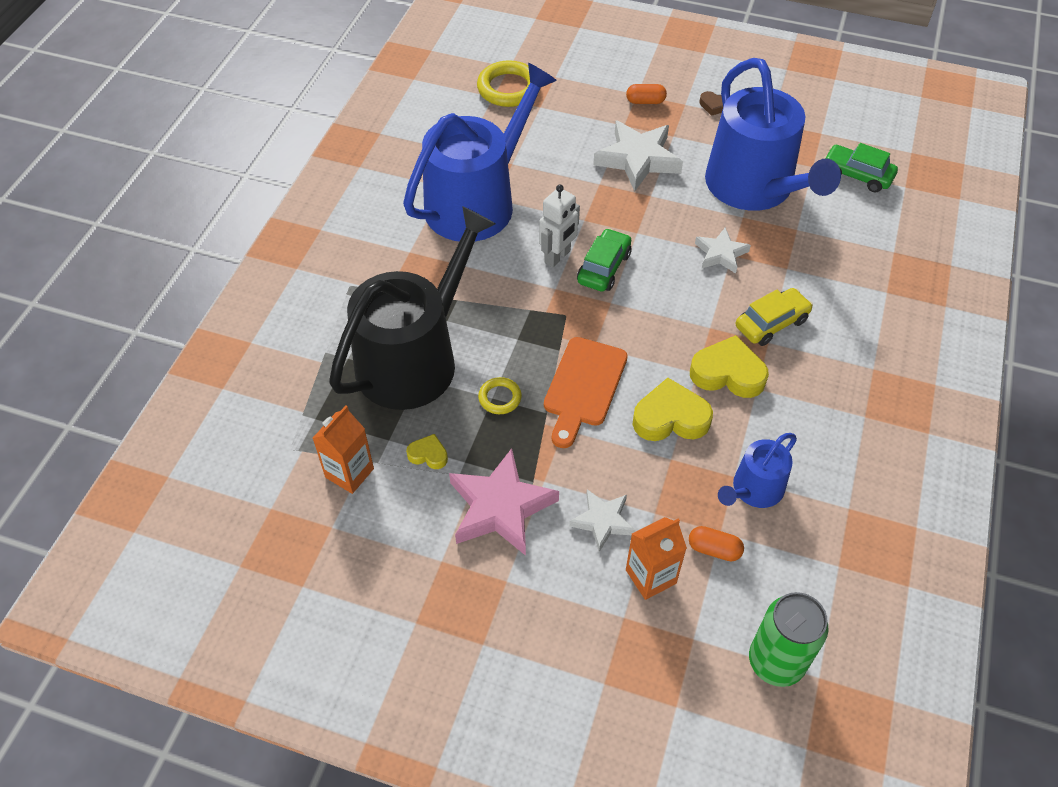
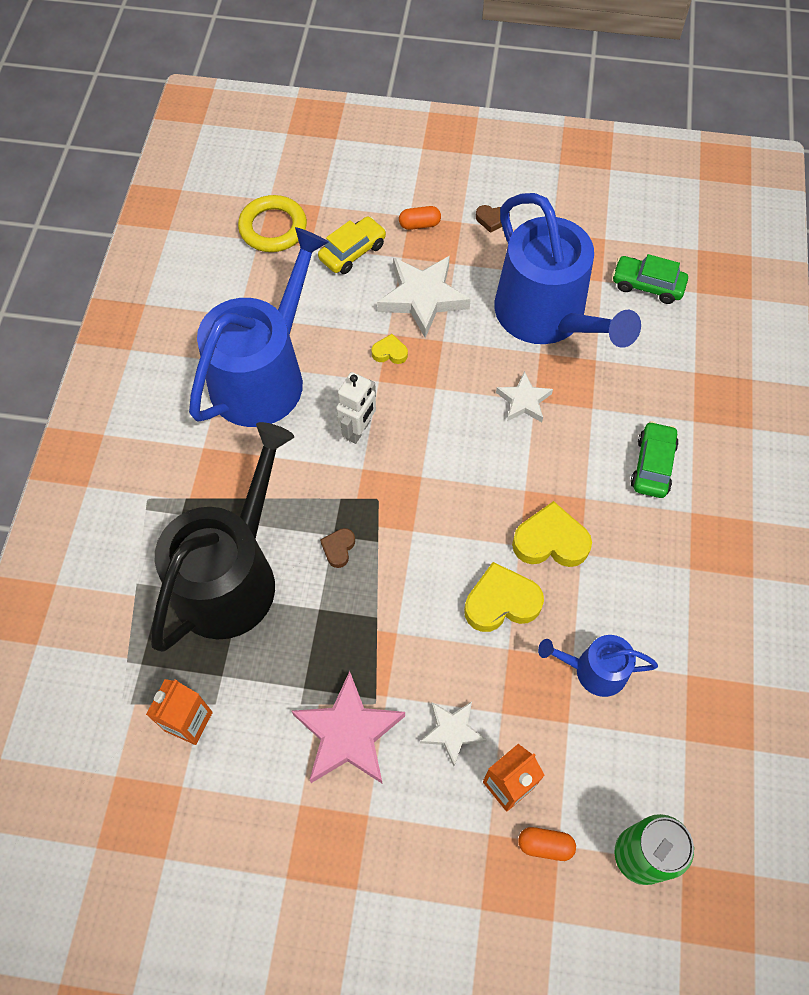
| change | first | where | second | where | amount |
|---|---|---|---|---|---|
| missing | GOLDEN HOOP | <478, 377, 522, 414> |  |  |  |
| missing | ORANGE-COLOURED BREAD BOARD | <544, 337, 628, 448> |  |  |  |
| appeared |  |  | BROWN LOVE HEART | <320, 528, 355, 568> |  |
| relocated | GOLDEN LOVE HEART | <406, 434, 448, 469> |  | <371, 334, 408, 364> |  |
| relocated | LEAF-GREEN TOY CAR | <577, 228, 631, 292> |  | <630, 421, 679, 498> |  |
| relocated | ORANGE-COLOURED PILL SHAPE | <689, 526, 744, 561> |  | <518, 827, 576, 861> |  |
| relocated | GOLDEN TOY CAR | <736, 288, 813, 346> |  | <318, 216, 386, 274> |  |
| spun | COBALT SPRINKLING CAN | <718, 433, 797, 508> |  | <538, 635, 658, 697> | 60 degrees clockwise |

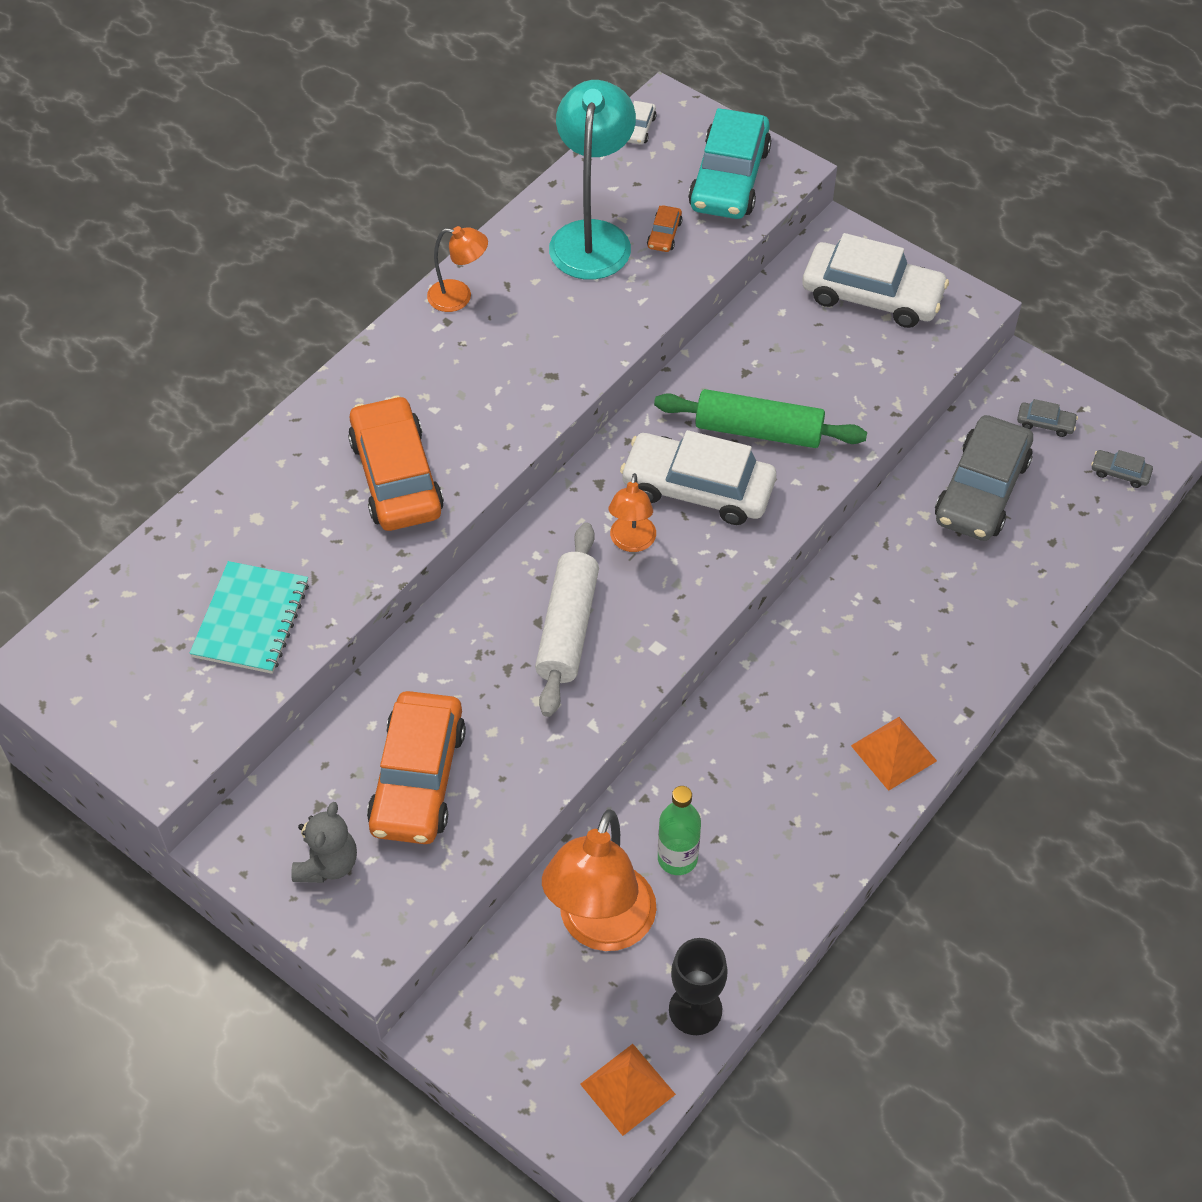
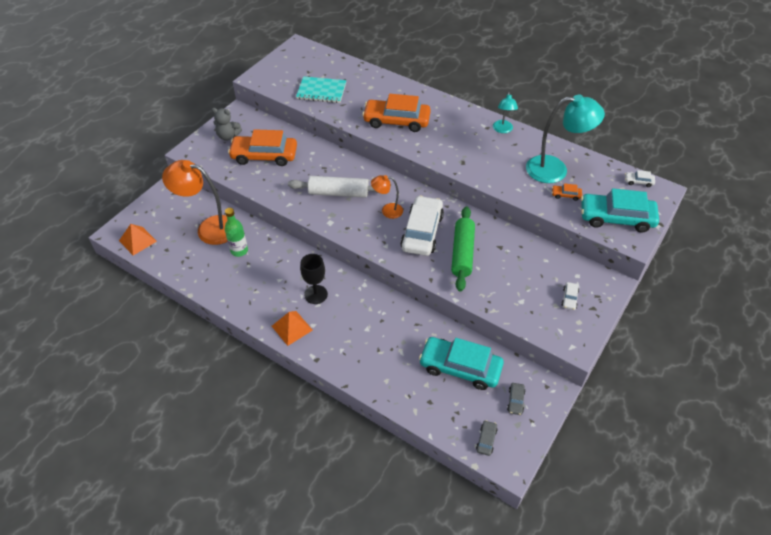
| change | first | where | second | where | amount |
|---|---|---|---|---|---|
| relocated | BLACK CHALICE | <669, 938, 728, 1035> |  | <300, 254, 328, 304> |  |
| colour | ORANGE-COLOURED LAMP | <427, 226, 488, 312> | TEAL LAMP | <493, 92, 518, 133> |  |
| colour | GRAY TOY CAR | <935, 415, 1033, 541> | TEAL TOY CAR | <419, 337, 504, 390> |  |
| spun | ORANGE-COLOURED TOY CAR | <348, 395, 444, 531> |  | <362, 94, 431, 132> | 150 degrees counterclockwise |
| size | PURE WHITE TOY CAR | <802, 233, 949, 328> |  | <561, 282, 579, 310> | x0.41 |

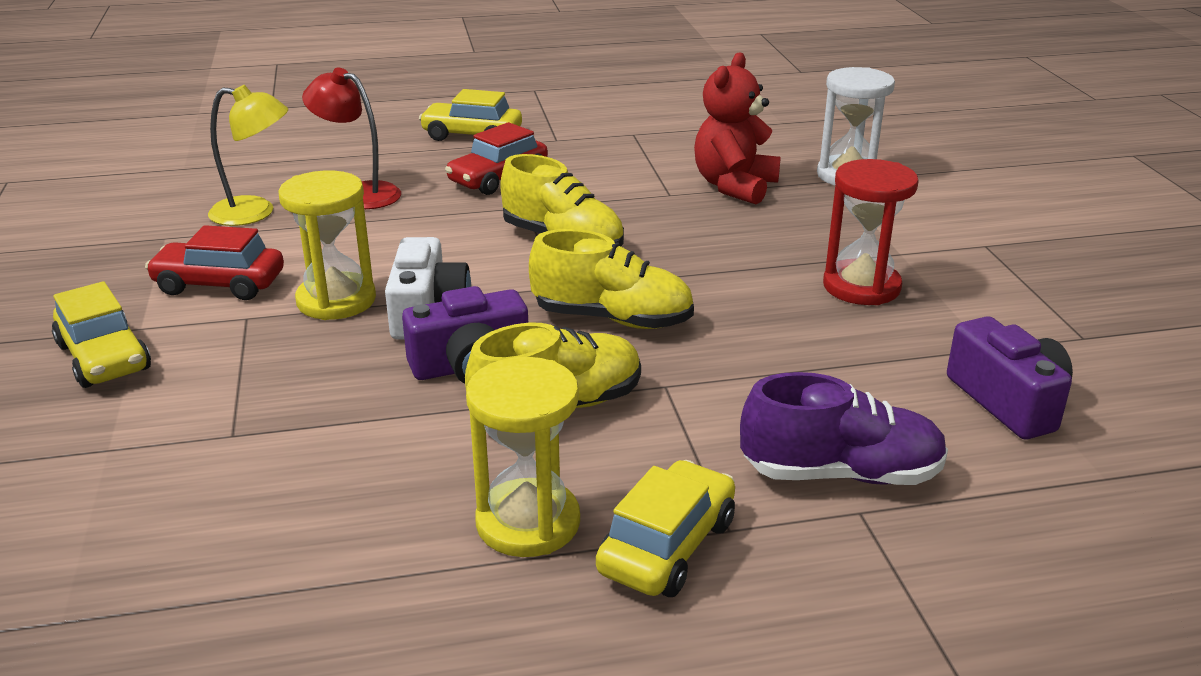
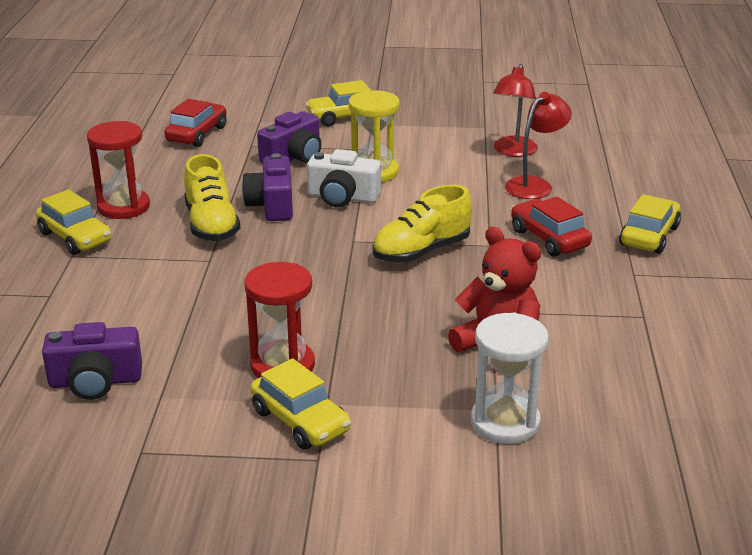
| change | first | where | second | where | amount |
|---|---|---|---|---|---|
| missing | GOLDEN SHOE | <529, 229, 694, 329> |  |  |  |
| missing | VIOLET SHOE | <740, 372, 948, 485> |  |  |  |
| appeared |  |  | GOLDEN TOY CAR | <251, 359, 351, 449> |  |
| appeared |  |  | VIOLET CAMERA | <257, 111, 321, 163> |  |
| relocated | CRIMSON TOY CAR | <145, 225, 284, 300> |  | <165, 99, 227, 147> |  |
| colour | GOLDEN LAMP | <208, 85, 288, 226> | CRIMSON LAMP | <493, 64, 538, 157> |  |
| colour | GOLDEN SANDGLASS | <466, 357, 580, 557> | CRIMSON SANDGLASS | <87, 121, 150, 219> |  |

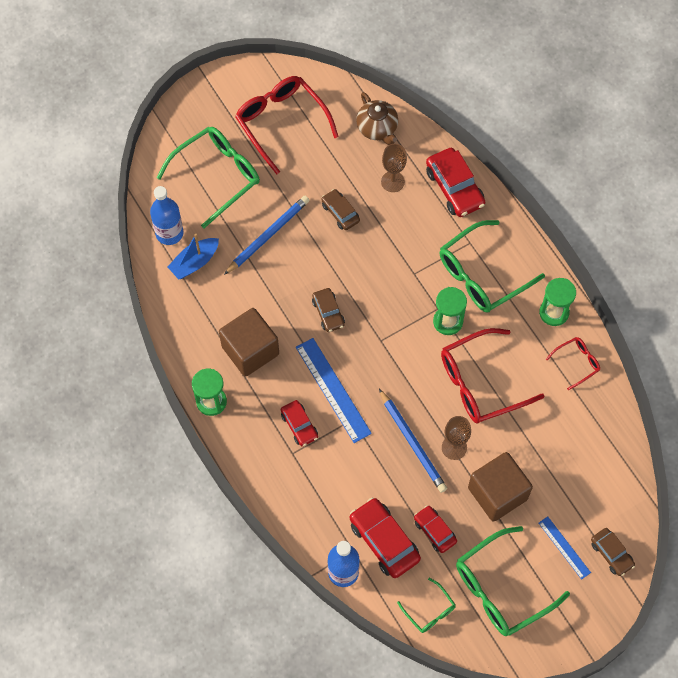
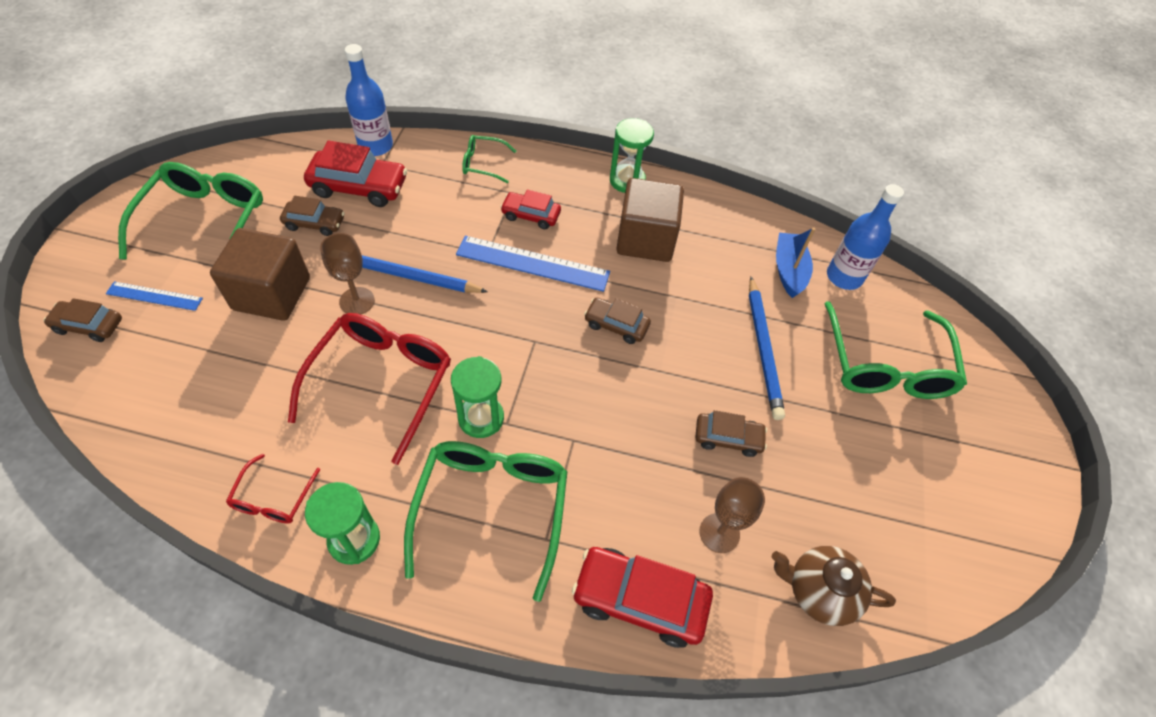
| change | first | where | second | where | amount |
|---|---|---|---|---|---|
| missing | CRIMSON EYEGLASSES | <235, 76, 339, 174> |  |  |  |
| relocated | LEAF-GREEN EYEGLASSES | <397, 578, 456, 633> |  | <462, 135, 516, 183> |  |
| colour | CRIMSON TOY CAR | <414, 505, 457, 553> | BROWN TOY CAR | <280, 196, 345, 236> |  |

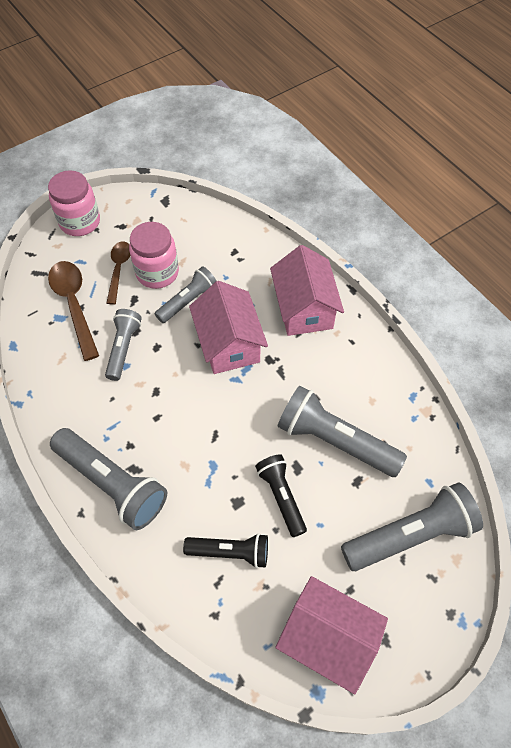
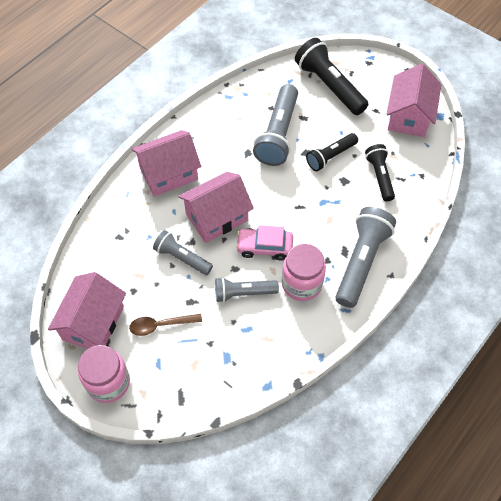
| change | first | where | second | where | amount |
|---|---|---|---|---|---|
| missing | BROWN TABLESPOON | <48, 261, 99, 361> |  |  |  |
| appeared |  |  | ROSE-PINK COTTAGE | <48, 272, 126, 349> |  |
| appeared |  |  | ROSE-PINK TOY CAR | <236, 225, 293, 260> |  |
| relocated | ROSE-PINK JAM JAR | <129, 222, 179, 289> |  | <282, 244, 326, 301> |  |
| colour | GRAY TORCH | <341, 483, 483, 571> | BLACK TORCH | <295, 38, 368, 115> |  |

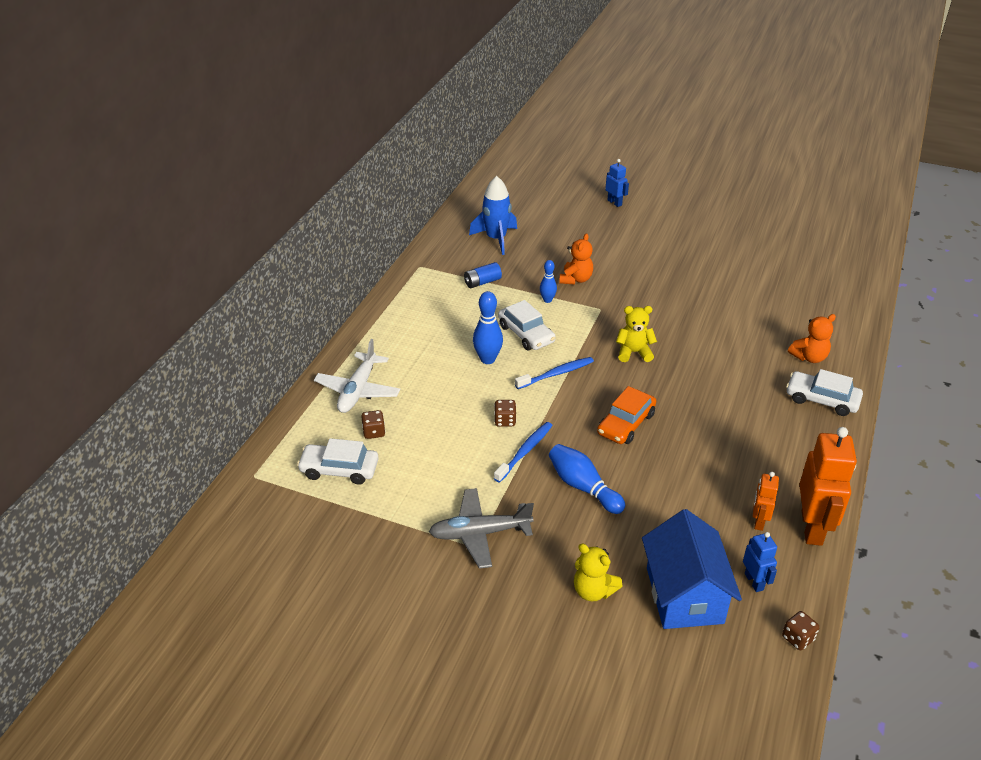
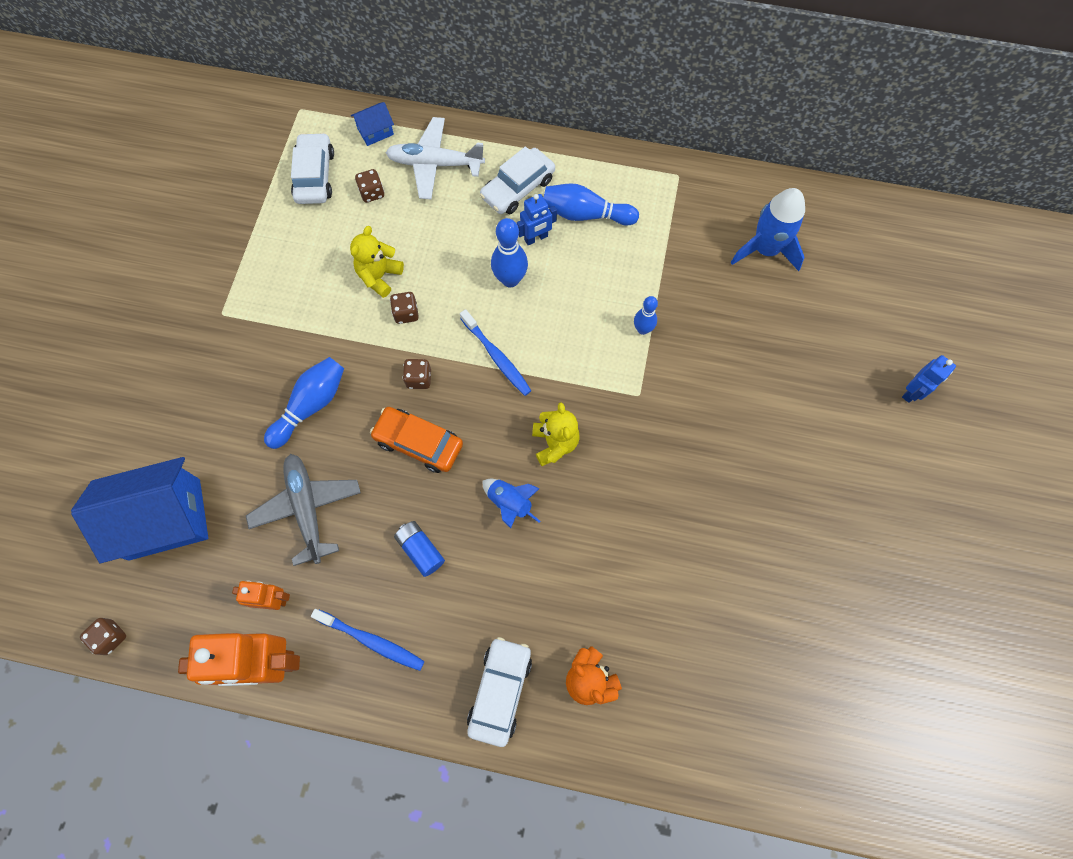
| change | first | where | second | where | amount |
|---|---|---|---|---|---|
| missing | ORANGE-COLOURED TEDDY | <559, 233, 593, 285> |  |  |  |
| appeared |  |  | COBALT COTTAGE | <351, 102, 394, 146> |  |
| appeared |  |  | BROWN GAME DIE | <403, 359, 431, 389> |  |
| appeared |  |  | COBALT SPACESHIP | <483, 479, 540, 528> |  |
| appeared |  |  | COBALT SKITTLE | <543, 183, 639, 226> |  |
| relocated | GRAY PLANE | <429, 488, 534, 569> |  | <246, 454, 361, 566> |  |
| relocated | COBALT BATTERY | <464, 262, 502, 288> |  | <394, 521, 445, 577> |  |
| relocated | COBALT TOOTHBRUSH | <494, 422, 553, 483> |  | <311, 609, 425, 671> |  |
| relocated | PURE WHITE TOY CAR | <498, 300, 556, 350> |  | <480, 147, 555, 214> |  |
| relocated | GOLDEN TEDDY | <574, 544, 623, 601> |  | <350, 226, 404, 298> |  |
| relocated | COBALT ROBOT FIGURE | <743, 532, 777, 592> |  | <517, 194, 557, 245> |  |

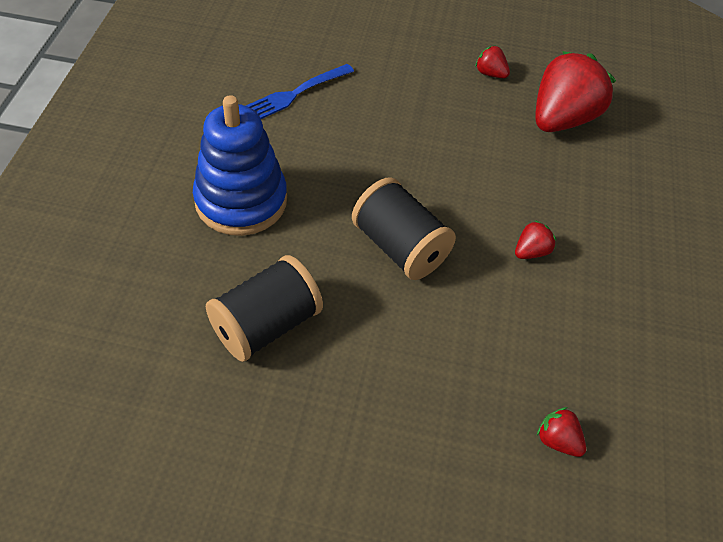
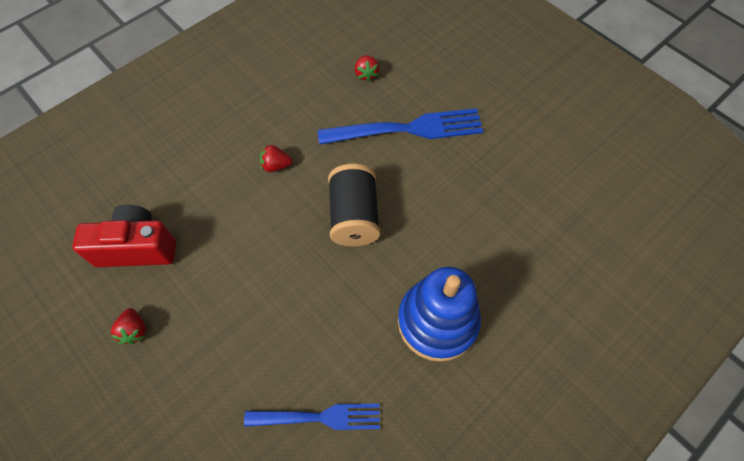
| change | first | where | second | where | amount |
|---|---|---|---|---|---|
| missing | BLACK BOBBIN | <206, 255, 323, 362> |  |  |  |
| appeared |  |  | COBALT TABLE FORK | <318, 108, 483, 145> |  |
| exchanged | CRIMSON STRAWBERRY | <535, 51, 616, 132> | CRIMSON CAMERA | <72, 205, 176, 267> |  |

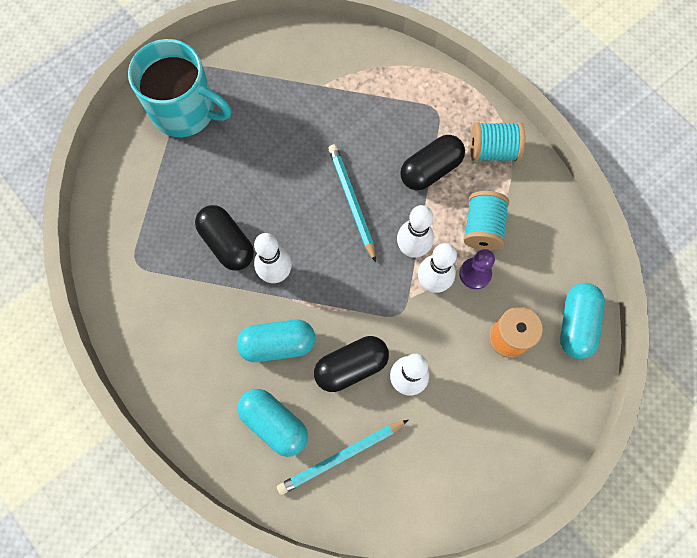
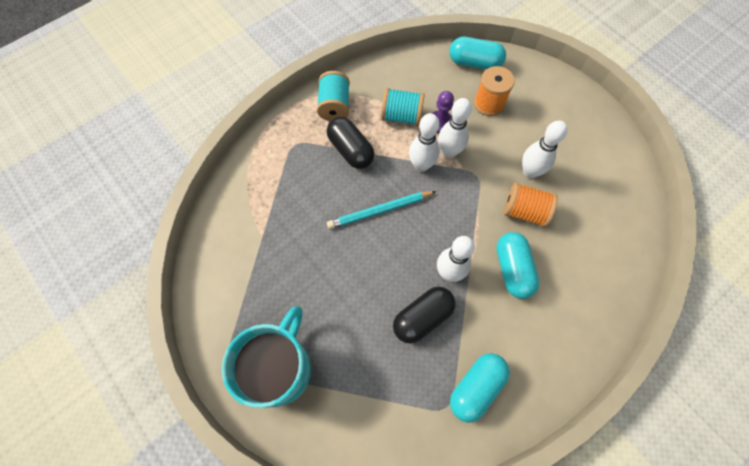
| change | first | where | second | where | amount |
|---|---|---|---|---|---|
| missing | TEAL PENCIL | <277, 420, 408, 495> |  |  |  |
| relocated | TEAL PILL SHAPE | <238, 389, 308, 457> |  | <450, 353, 510, 423> |  |
| exchanged | BLACK PILL SHAPE | <314, 336, 389, 392> | ORANGE-COLOURED BOBBIN | <504, 182, 558, 227> |  |

